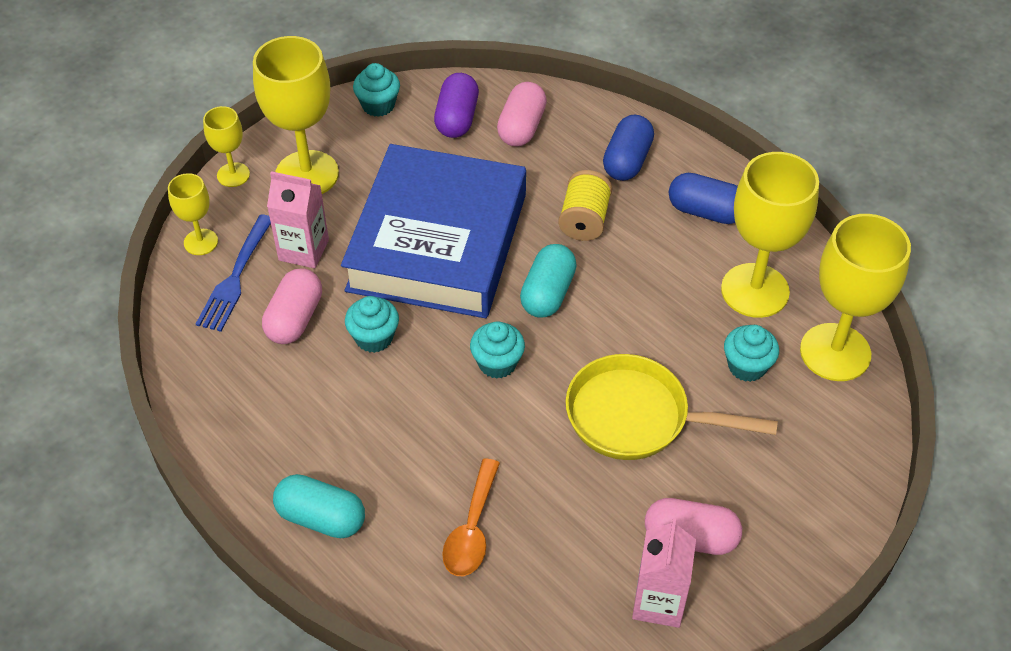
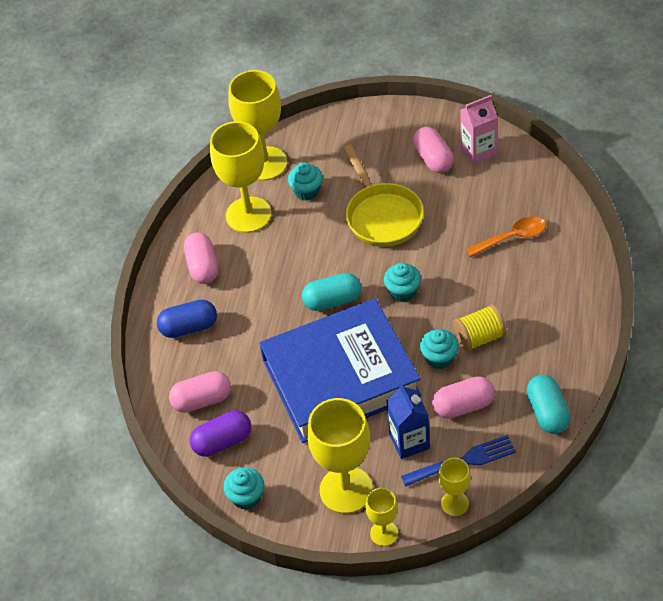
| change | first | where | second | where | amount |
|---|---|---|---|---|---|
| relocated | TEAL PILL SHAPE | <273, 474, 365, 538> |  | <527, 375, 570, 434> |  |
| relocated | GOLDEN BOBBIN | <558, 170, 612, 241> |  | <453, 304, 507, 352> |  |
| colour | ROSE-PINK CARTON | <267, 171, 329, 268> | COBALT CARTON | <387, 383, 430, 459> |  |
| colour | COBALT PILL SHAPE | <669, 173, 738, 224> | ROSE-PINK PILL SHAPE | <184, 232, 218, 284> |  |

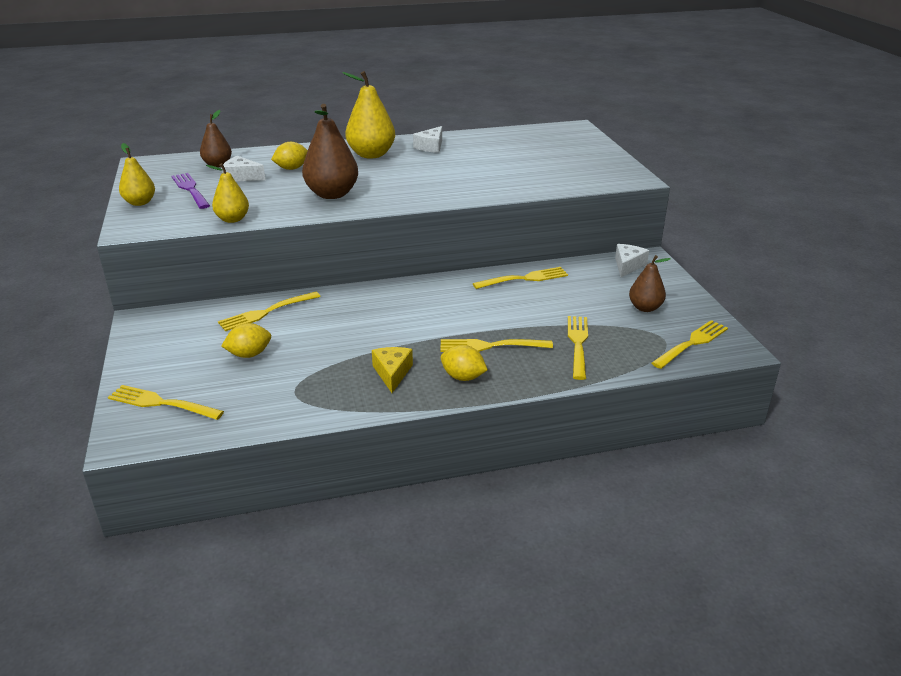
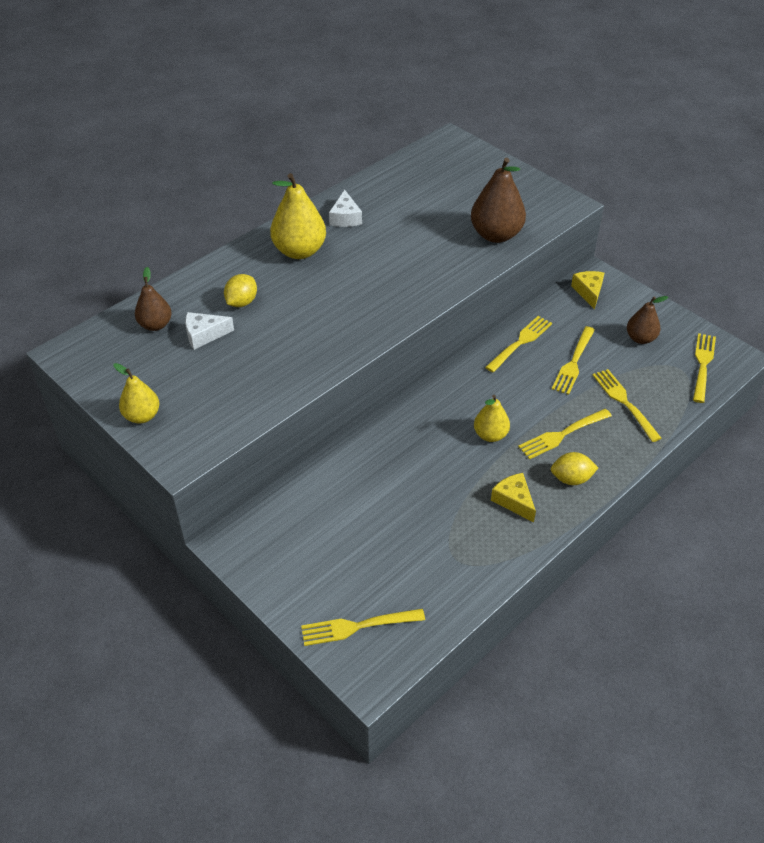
| change | first | where | second | where | amount |
|---|---|---|---|---|---|
| missing | VIOLET TABLE FORK | <171, 173, 210, 209> |  |  |  |
| missing | GOLDEN CITRUS FRUIT | <221, 323, 271, 358> |  |  |  |
| relocated | GOLDEN PEAR FRUIT | <206, 163, 249, 223> |  | <474, 395, 510, 442> |  |
| relocated | GOLDEN TABLE FORK | <218, 292, 321, 331> |  | <552, 326, 595, 395> |  |
| relocated | BROWN PEAR FRUIT | <302, 104, 358, 199> |  | <471, 158, 526, 243> |  |
| colour | PURE WHITE CHEESE | <615, 244, 649, 277> | GOLDEN CHEESE | <571, 271, 604, 309> |  |

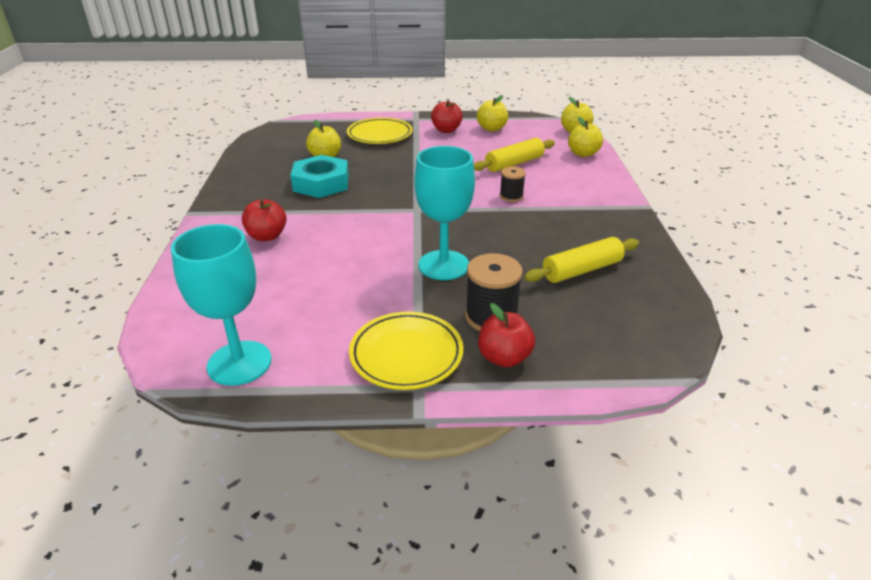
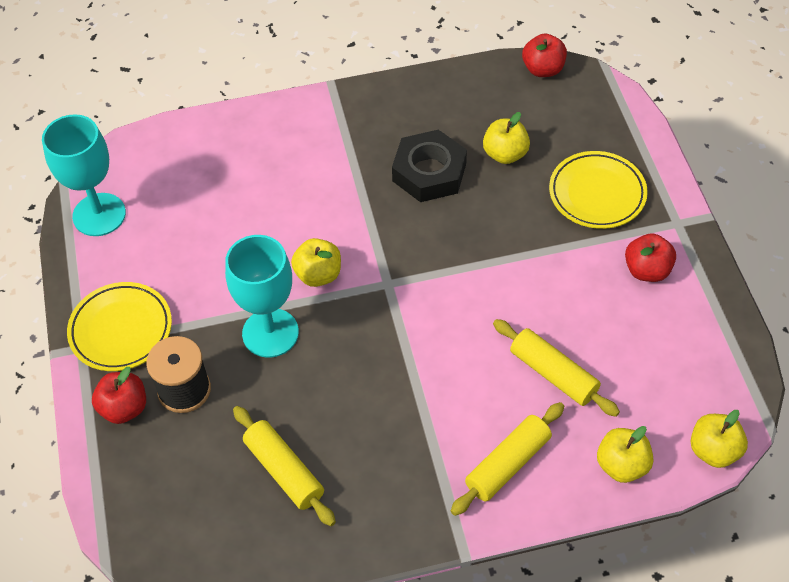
| change | first | where | second | where | amount |
|---|---|---|---|---|---|
| missing | BLACK BOBBIN | <500, 166, 526, 202> |  |  |  |
| appeared |  |  | GOLDEN ROLLING PIN | <451, 402, 564, 516> |  |
| relocated | CRIMSON APPLE FRUIT | <242, 199, 286, 241> |  | <522, 34, 567, 77> |  |
| relocated | GOLDEN APPLE FRUIT | <477, 95, 508, 132> |  | <291, 238, 341, 287> |  |
| colour | TEAL HEX NUT | <291, 155, 349, 198> | BLACK HEX NUT | <392, 130, 467, 202> |  |

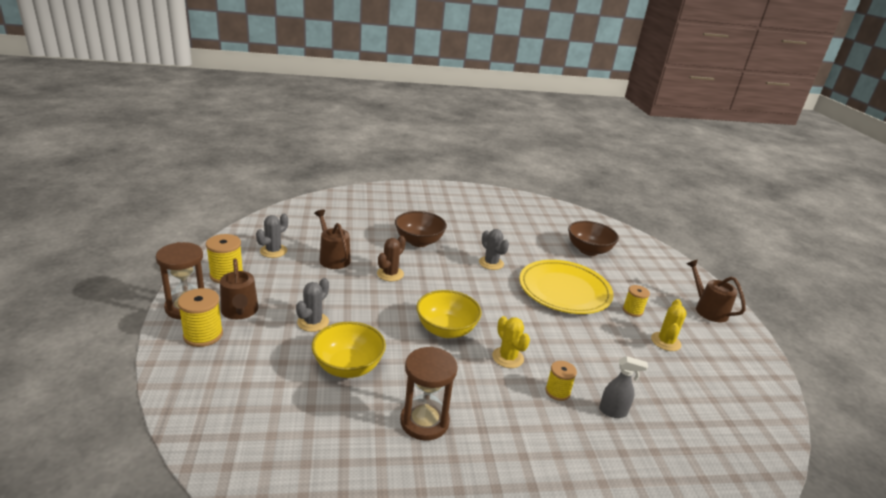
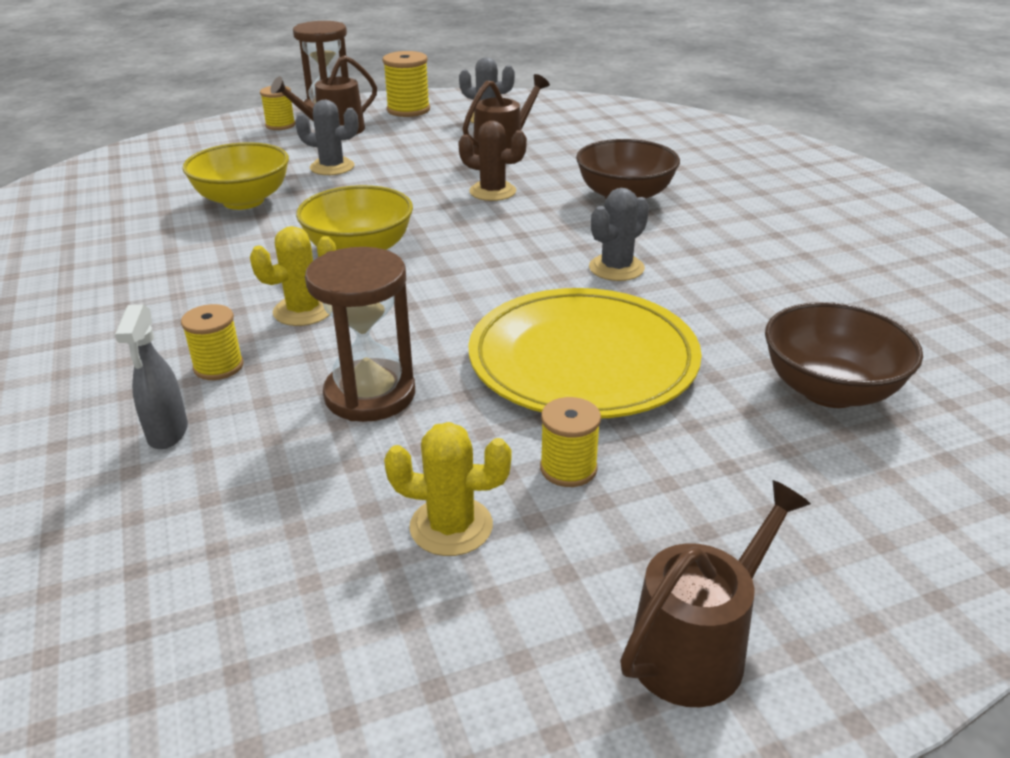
| change | first | where | second | where | amount |
|---|---|---|---|---|---|
| relocated | BROWN SANDGLASS | <400, 347, 458, 440> |  | <305, 247, 415, 422> |  |
| size | GOLDEN BOBBIN | <178, 288, 223, 347> |  | <260, 86, 295, 130> | x0.66 |

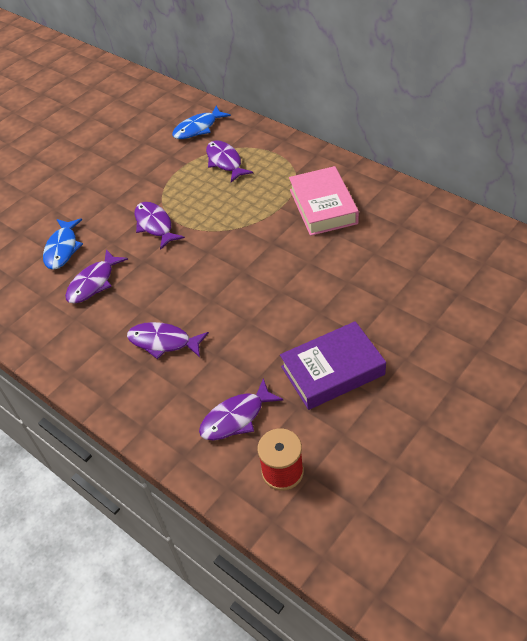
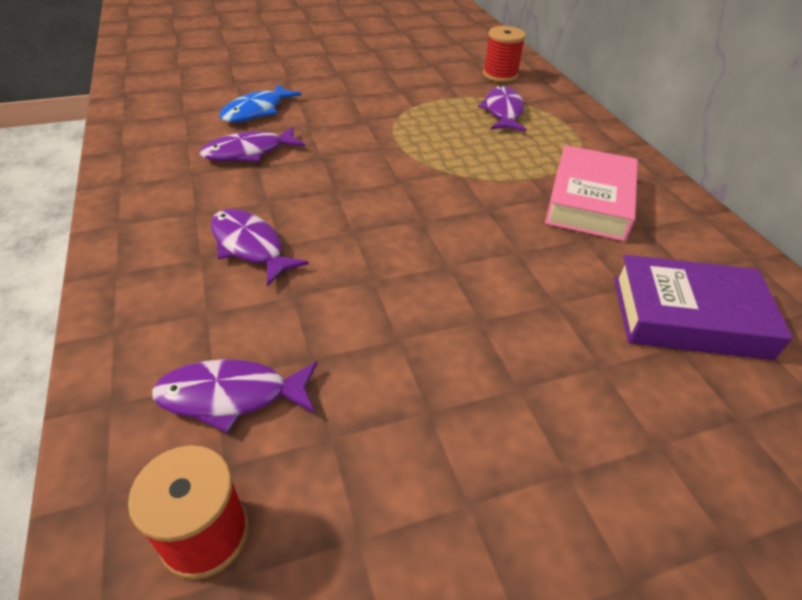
| change | first | where | second | where | amount |
|---|---|---|---|---|---|
| missing | VIOLET TOY FISH | <134, 202, 185, 250> |  |  |  |
| relocated | VIOLET HARDCOVER | <280, 321, 386, 410> |  | <614, 255, 793, 360> |  |
| exchanged | COBALT TOY FISH | <172, 106, 231, 139> | CRIMSON BOBBIN | <483, 26, 526, 82> |  |

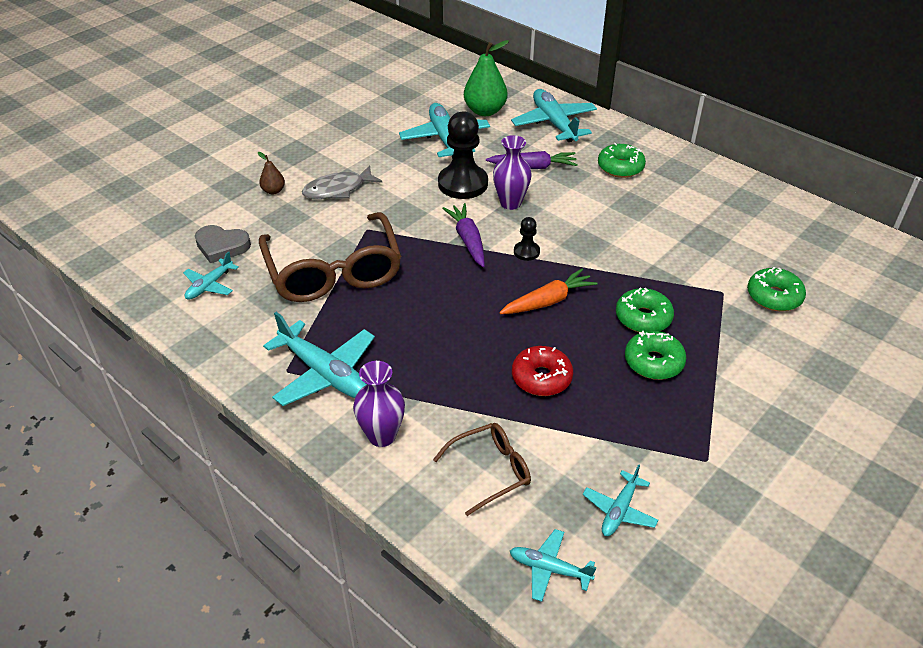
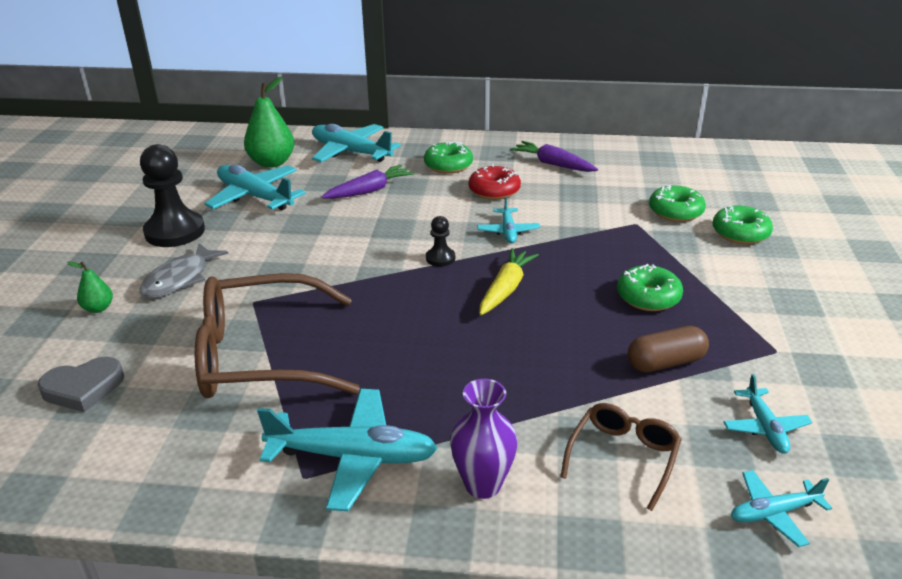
| change | first | where | second | where | amount |
|---|---|---|---|---|---|
| missing | VIOLET FLOWER VASE | <493, 135, 532, 210> |  |  |  |
| appeared |  |  | BROWN PILL SHAPE | <628, 326, 709, 372> |  |
| relocated | TEAL PLANE | <183, 252, 239, 300> |  | <477, 196, 540, 243> |  |
| relocated | BLACK GAME PAWN | <438, 111, 488, 199> |  | <140, 144, 205, 247> |  |
| relocated | VIOLET ROOT VEGETABLE | <442, 203, 485, 267> |  | <510, 141, 598, 172> |  |
| relocated | CRIMSON DOUGHNUT | <512, 346, 573, 396> |  | <469, 164, 521, 200> |  |
| relocated | LEAF-GREEN DOUGHNUT | <616, 287, 674, 332> |  | <713, 206, 773, 244> |  |
| colour | BROWN PEAR FRUIT | <258, 152, 285, 195> | LEAF-GREEN PEAR FRUIT | <67, 261, 113, 313> |  |
| colour | ORANGE-COLOURED ROOT VEGETABLE | <499, 269, 598, 314> | GOLDEN ROOT VEGETABLE | <479, 248, 539, 315> |  |
| spun | BROWN EYEGLASSES | <259, 212, 401, 302> |  | <195, 273, 360, 398> | 135 degrees clockwise |

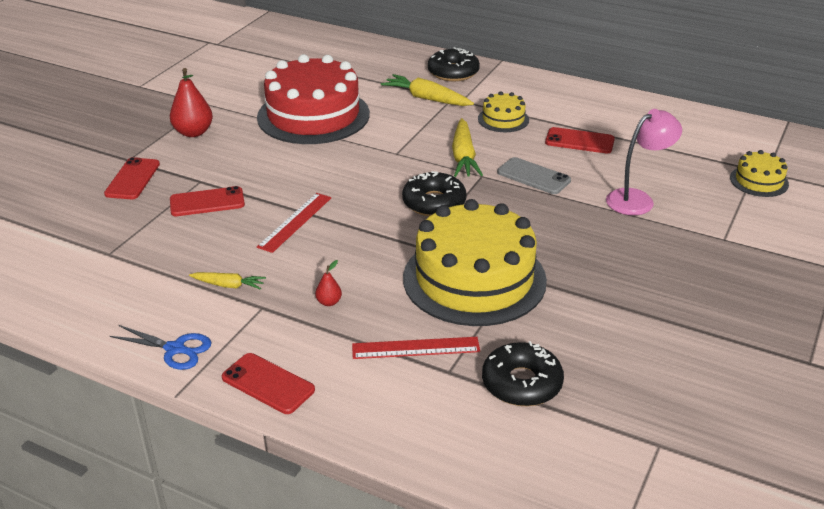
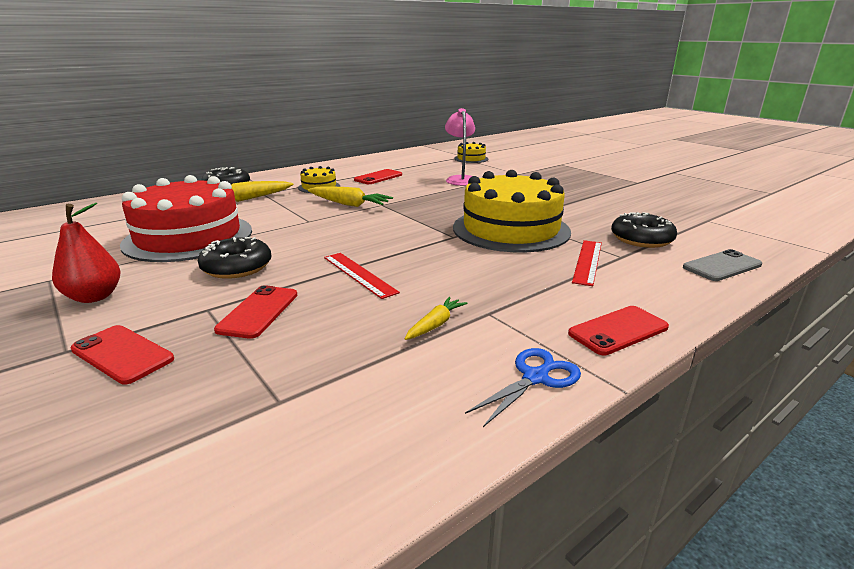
| change | first | where | second | where | amount |
|---|---|---|---|---|---|
| missing | CRIMSON PEAR FRUIT | <315, 260, 342, 306> |  |  |  |
| relocated | BLACK DOUGHNUT | <402, 171, 467, 216> |  | <198, 237, 271, 279> |  |
| relocated | GRAY PHONE | <497, 157, 571, 194> |  | <683, 249, 762, 281> |  |

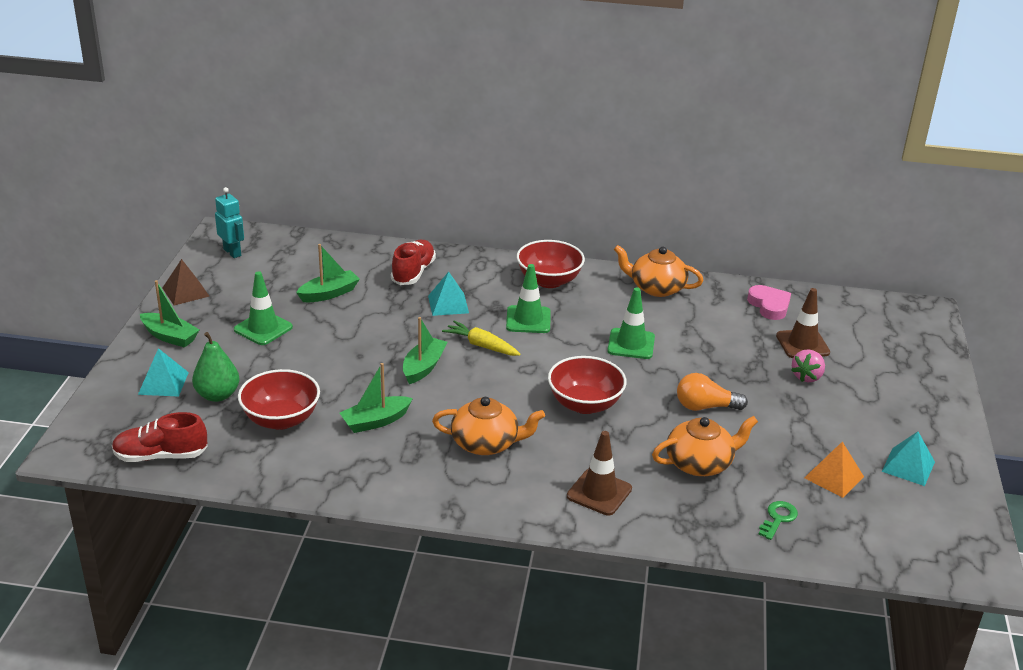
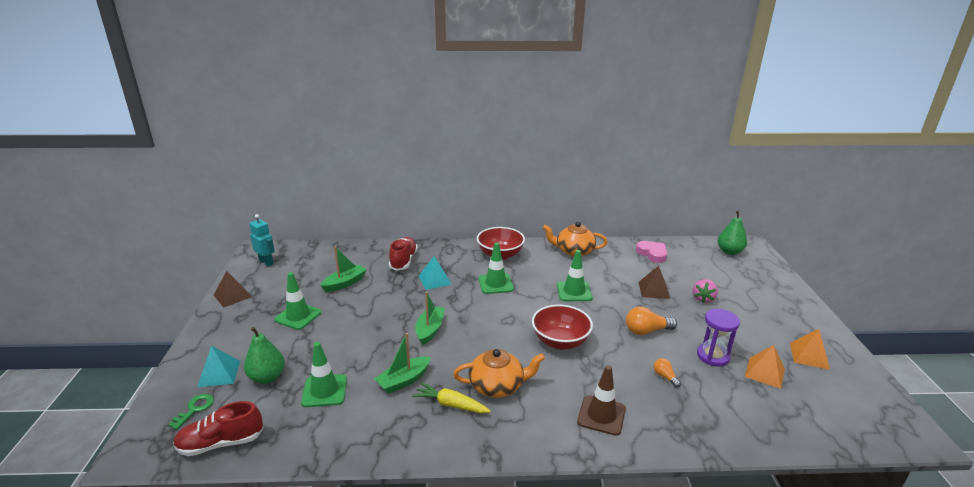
| change | first | where | second | where | amount |
|---|---|---|---|---|---|
| missing | LEAF-GREEN TOY BOAT | <140, 280, 199, 348> |  |  |  |
| missing | BROWN TRAFFIC CONE | <776, 288, 830, 358> |  |  |  |
| appeared |  |  | BROWN PYRAMID SHAPE | <639, 266, 670, 299> |  |
| appeared |  |  | VIOLET SANDGLASS | <697, 309, 740, 366> |  |
| appeared |  |  | LEAF-GREEN PEAR FRUIT | <718, 210, 747, 255> |  |
| relocated | GOLDEN ROOT VEGETABLE | <442, 321, 521, 356> |  | <412, 382, 491, 413> |  |
| relocated | LEAF-GREEN LATCHKEY | <758, 501, 798, 540> |  | <168, 394, 214, 430> |  |
| exchanged | CRIMSON DEEP DISH | <238, 369, 320, 430> | LEAF-GREEN TRAFFIC CONE | <301, 342, 347, 407> |  |
| exchanged | ORANGE-COLOURED TEAPOT | <652, 416, 758, 476> | ORANGE-COLOURED LIGHT BULB | <654, 358, 681, 388> |  |
| colour | TEAL PYRAMID SHAPE | <882, 432, 935, 486> | ORANGE-COLOURED PYRAMID SHAPE | <790, 329, 830, 369> |  |

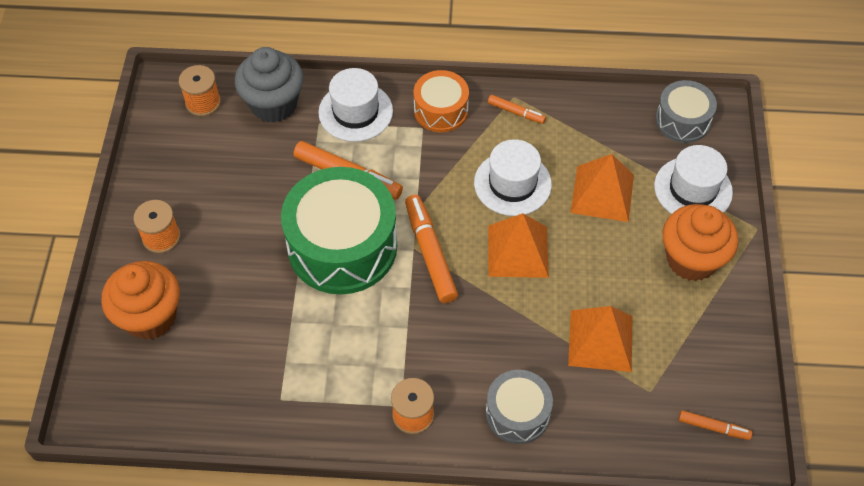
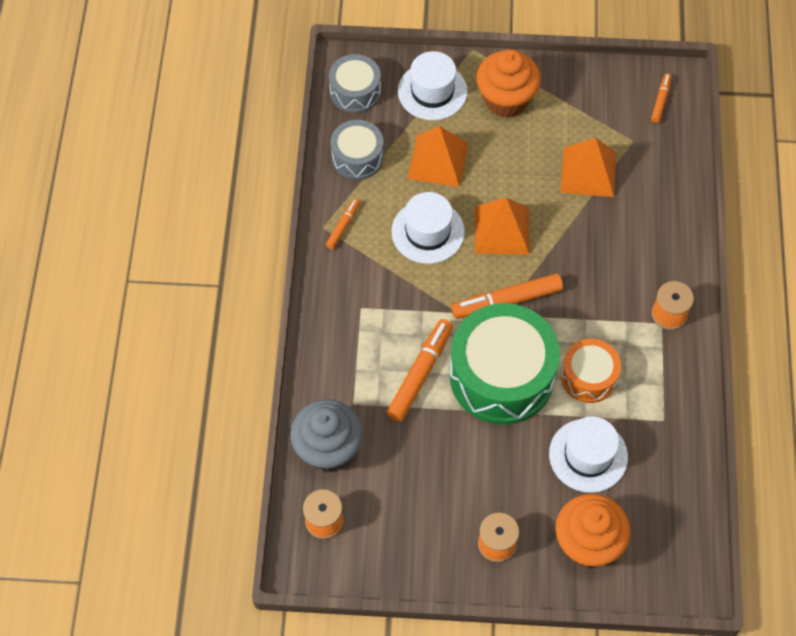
| change | first | where | second | where | amount |
|---|---|---|---|---|---|
| relocated | PURE WHITE TALL HAT | <318, 68, 393, 142> |  | <549, 416, 628, 493> |  |
| relocated | ORANGE-COLOURED SNARE DRUM | <414, 70, 469, 132> |  | <561, 339, 621, 403> |  |
| relocated | GRAY SNARE DRUM | <486, 370, 553, 444> |  | <330, 120, 384, 180> |  |

